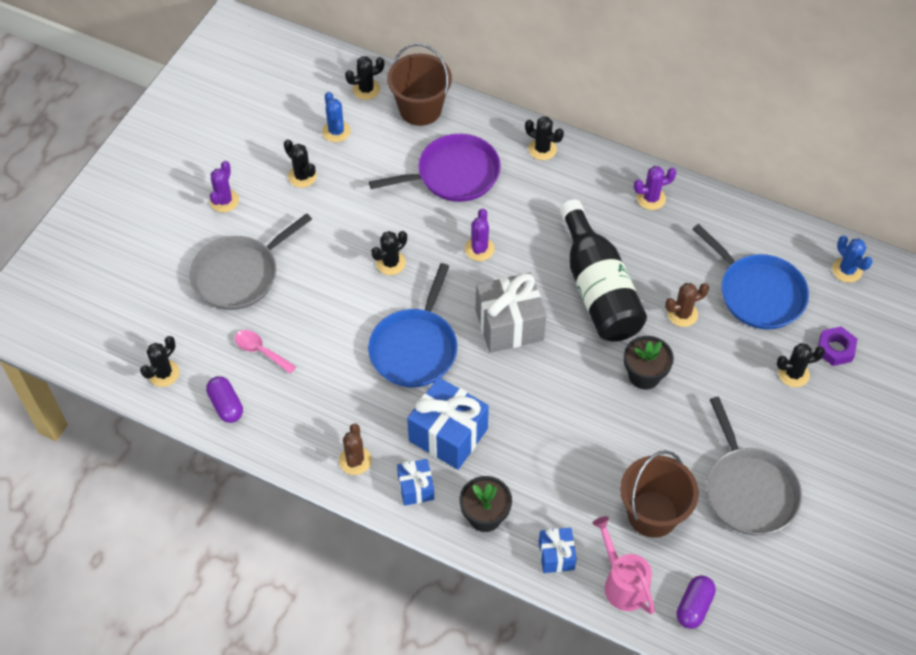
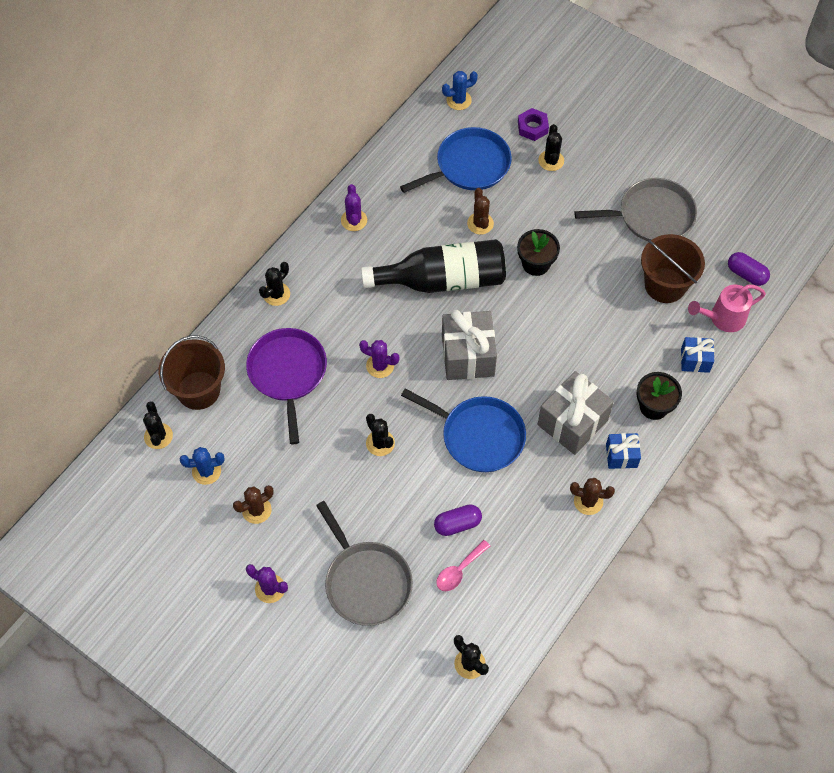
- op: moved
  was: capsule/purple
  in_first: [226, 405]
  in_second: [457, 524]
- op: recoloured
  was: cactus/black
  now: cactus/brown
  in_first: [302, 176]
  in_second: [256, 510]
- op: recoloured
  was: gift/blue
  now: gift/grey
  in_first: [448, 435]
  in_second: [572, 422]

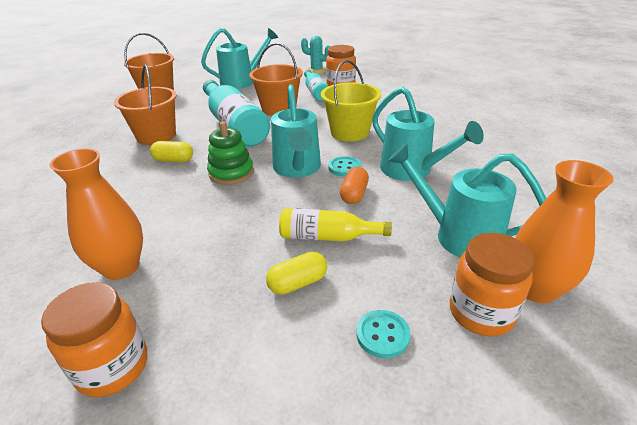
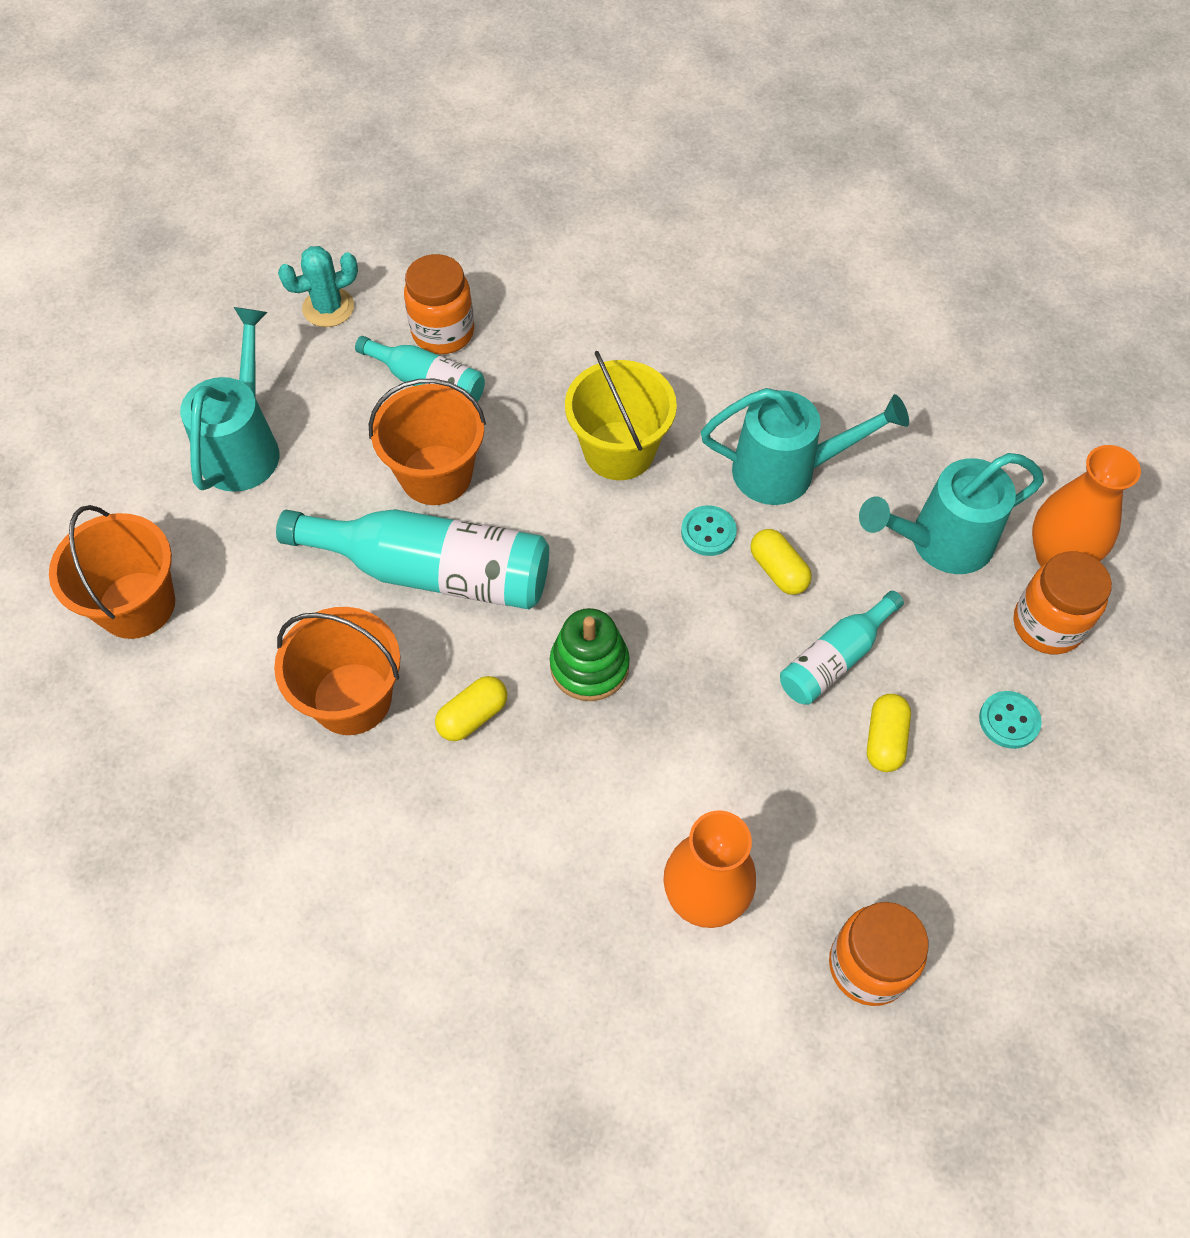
- op: removed
  was: watering can/turquoise
  in_first: [297, 169]
- op: recoloured
  was: bottle/yellow
  now: bottle/turquoise
  in_first: [327, 237]
  in_second: [835, 659]
- op: recoloured
  was: capsule/orange
  now: capsule/yellow
  in_first: [354, 194]
  in_second: [778, 570]

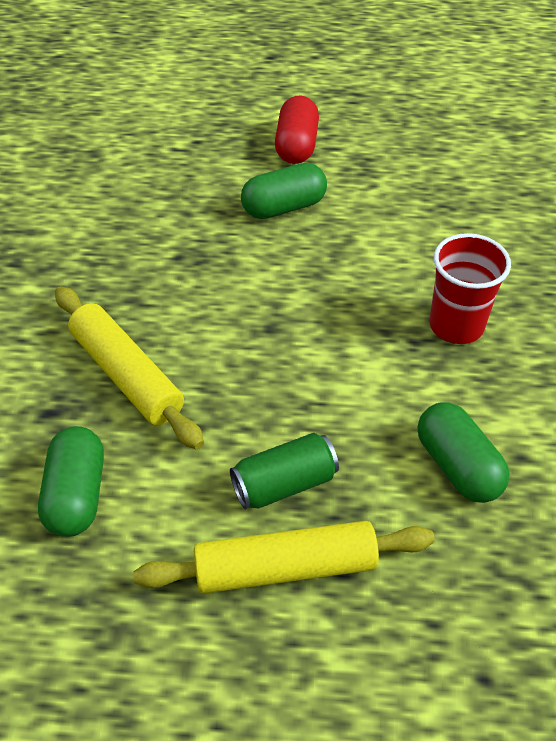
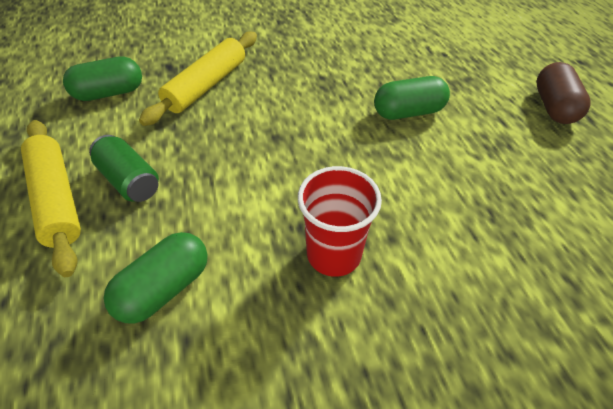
- op: removed
  was: capsule/red
  in_first: [296, 146]
- op: added
  now: capsule/brown
  in_second: [553, 107]
- op: turned
  was: capsule/green
  in_first: [284, 207]
  in_second: [408, 112]
  clockwise: -60

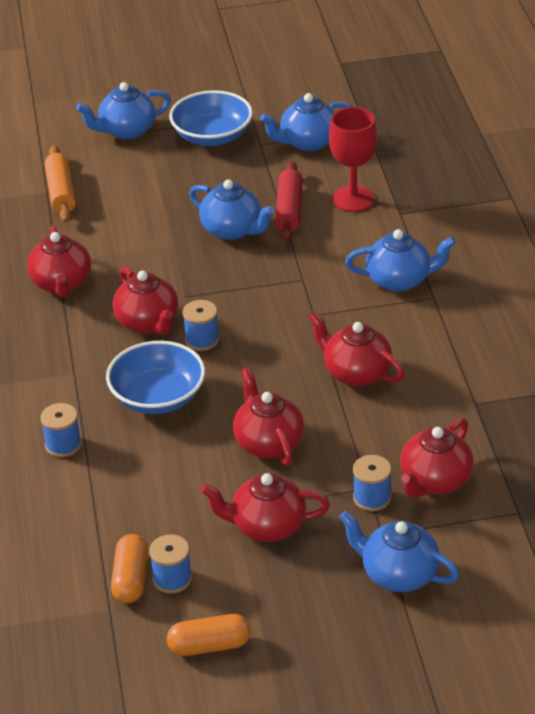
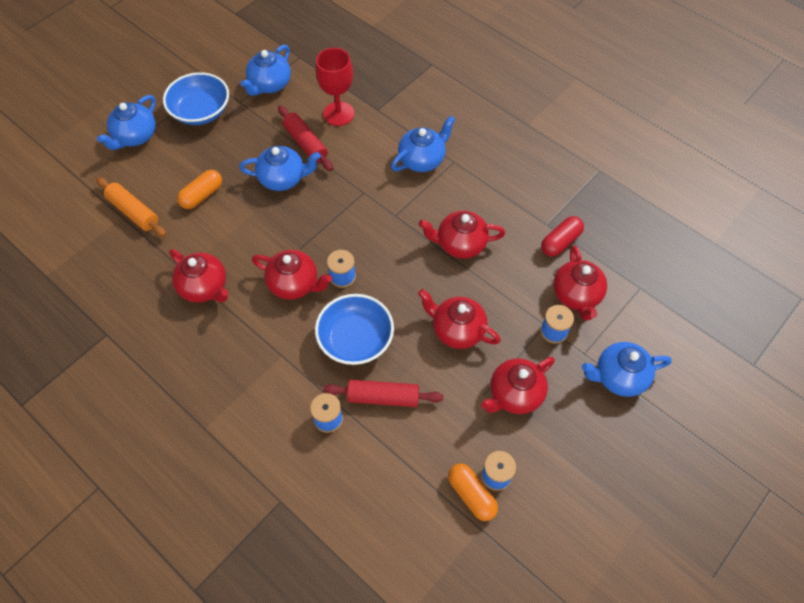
- op: added
  now: rolling pin/red
  in_second: [383, 397]
- op: added
  now: capsule/red
  in_second: [560, 242]
- op: moved
  was: capsule/orange
  in_first: [209, 645]
  in_second: [202, 195]

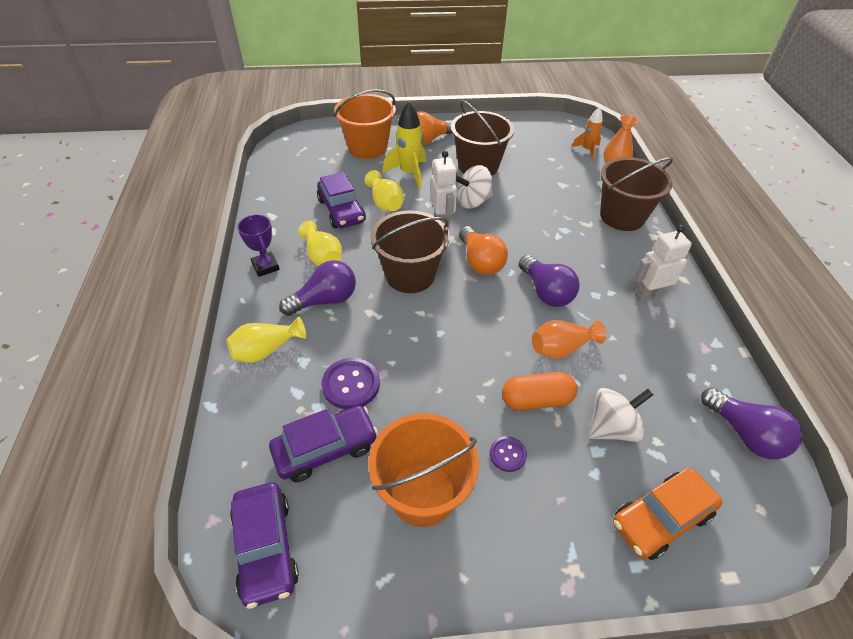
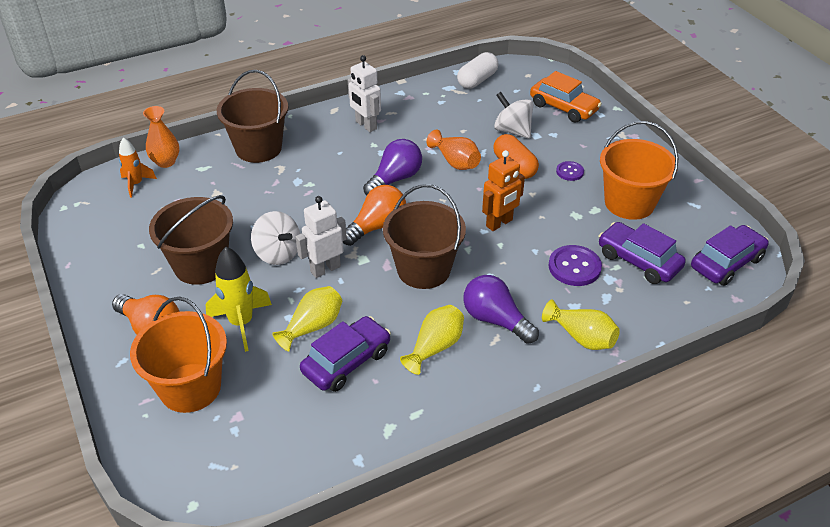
- op: removed
  was: trophy/purple
  in_first: [265, 266]
- op: added
  now: robot/orange
  in_second: [499, 223]
- op: replaced
  was: light bulb/purple
  now: capsule/white
  in_first: [745, 434]
  in_second: [477, 80]

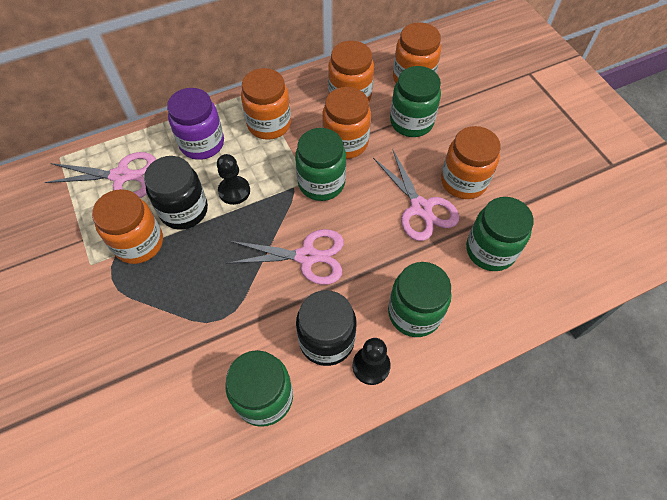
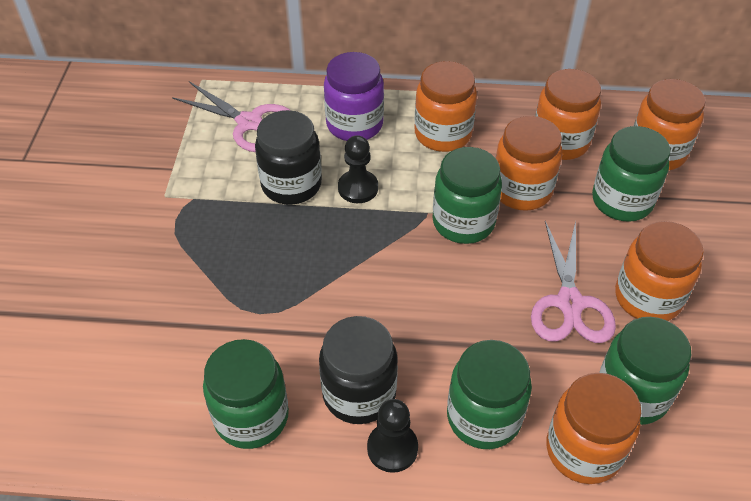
- op: removed
  was: scissors/pink
  in_first: [307, 256]
- op: moved
  was: jar/orange
  in_first: [139, 243]
  in_second: [583, 450]

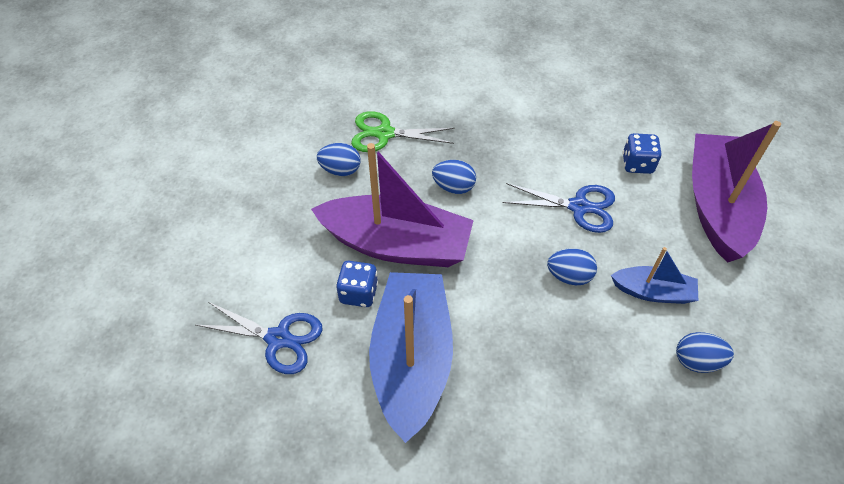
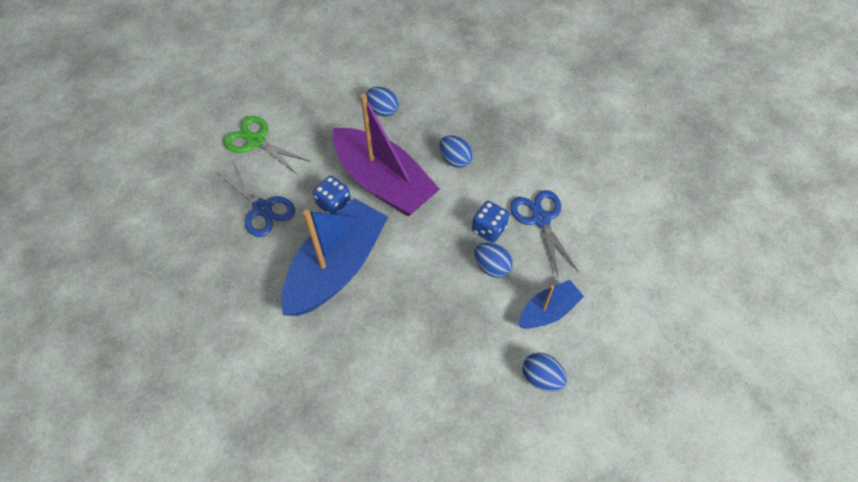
- op: removed
  was: boat/purple
  in_first: [717, 206]
- op: moved
  was: scissors/green
  in_first: [384, 134]
  in_second: [256, 141]
- op: moved
  was: dice/blue
  in_first: [637, 164]
  in_second: [489, 229]
- op: turned
  was: scissors/blue
  in_first: [579, 207]
  in_second: [540, 219]
  clockwise: -150
- op: turned
  was: boat/blue
  in_first: [653, 292]
  in_second: [548, 311]
  clockwise: -75

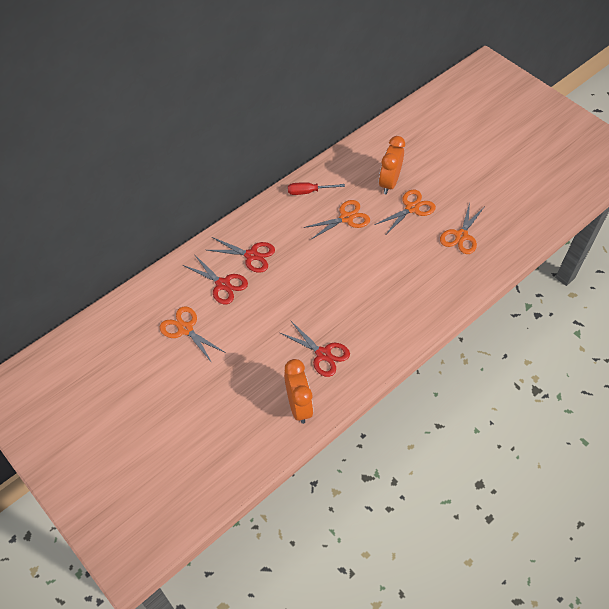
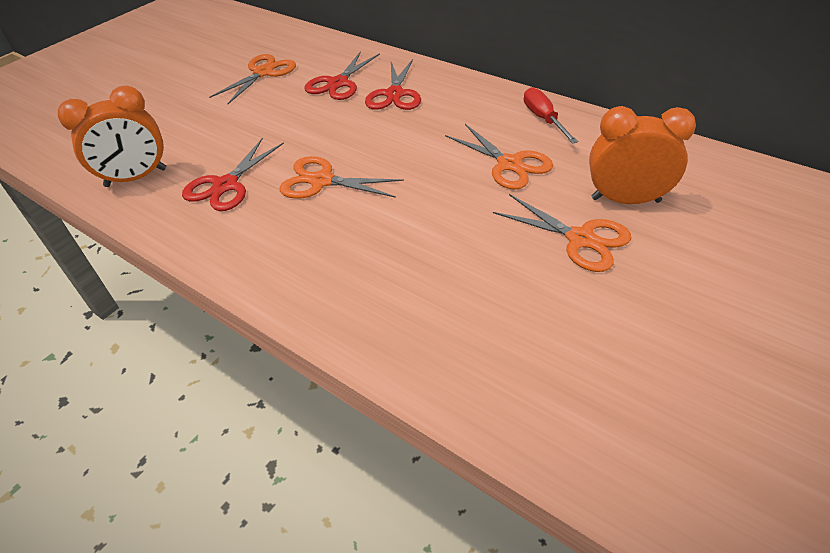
- op: moved
  was: scissors/orange
  in_first: [461, 236]
  in_second: [322, 181]

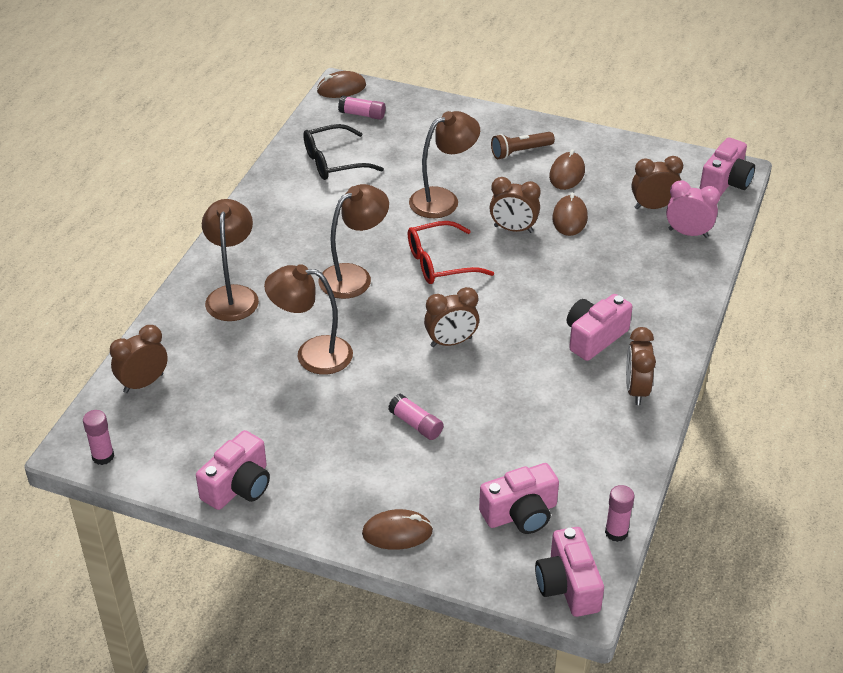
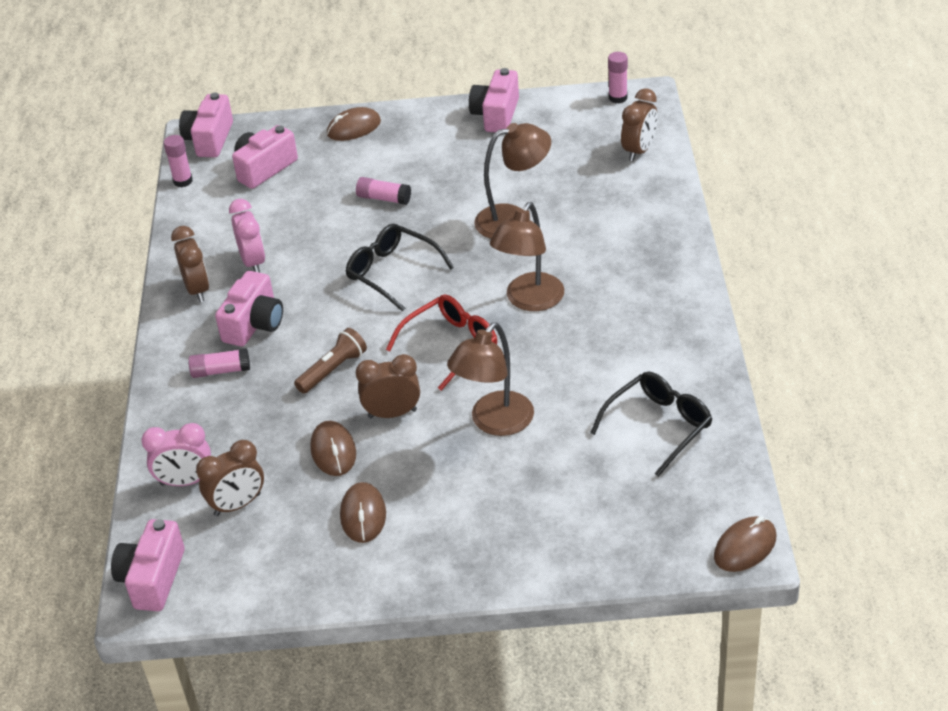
- op: removed
  was: lamp/brown
  in_first: [233, 295]
- op: added
  now: clock/pink
  in_second: [253, 262]
- op: moved
  was: glue stick/pink
  in_first: [362, 114]
  in_second: [221, 371]
- op: moved
  was: flashlight/brown
  in_first: [520, 152]
  in_second: [333, 370]
- op: replaced
  was: clock/brown
  now: glasses/black
  in_first: [451, 342]
  in_second: [392, 272]
- op: turned
  was: camera/pink
  in_first: [568, 586]
  in_second: [209, 139]
  clockwise: -135

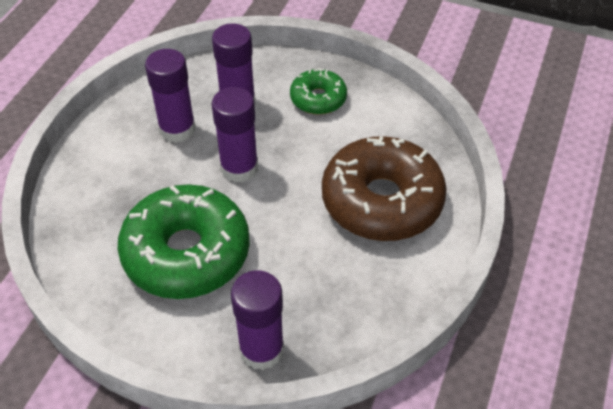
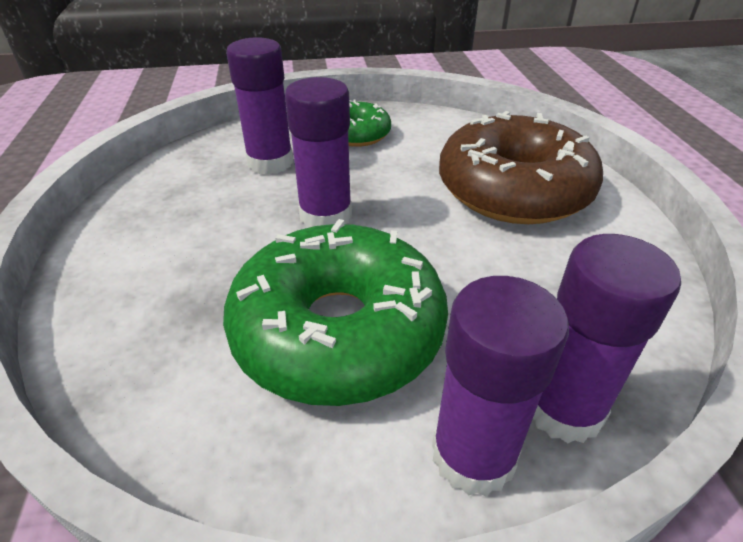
- op: moved
  was: glue stick/purple
  in_first: [177, 129]
  in_second: [473, 455]

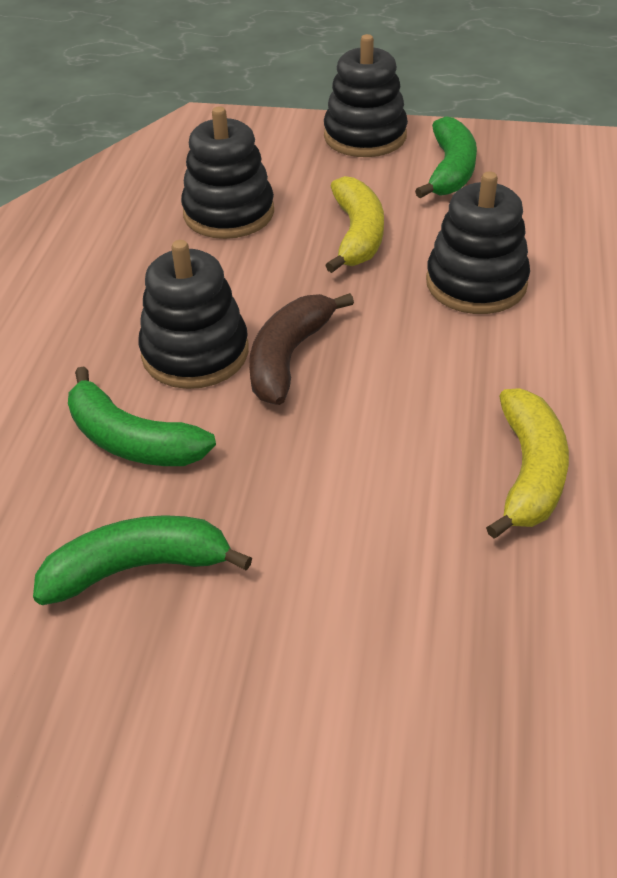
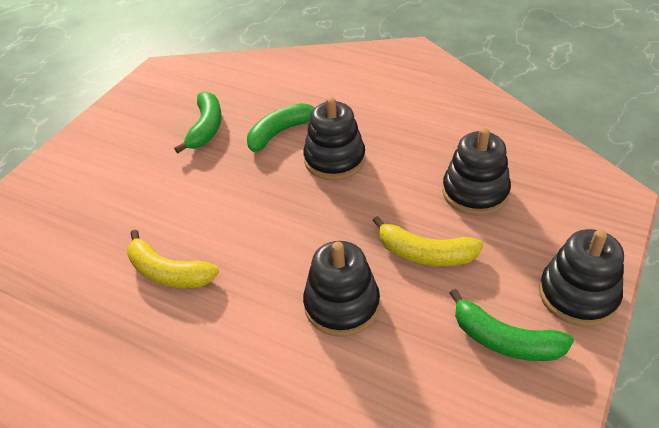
- op: removed
  was: banana/brown
  in_first: [288, 357]

